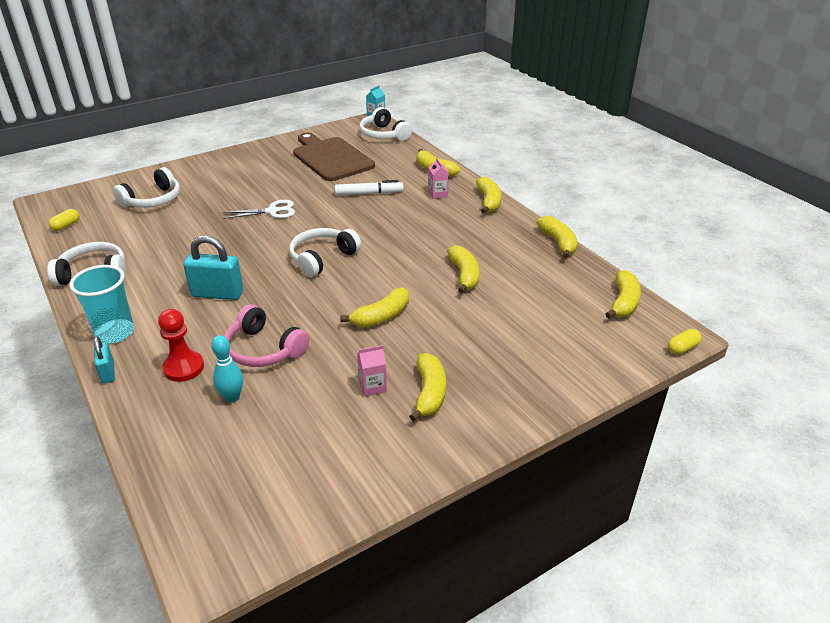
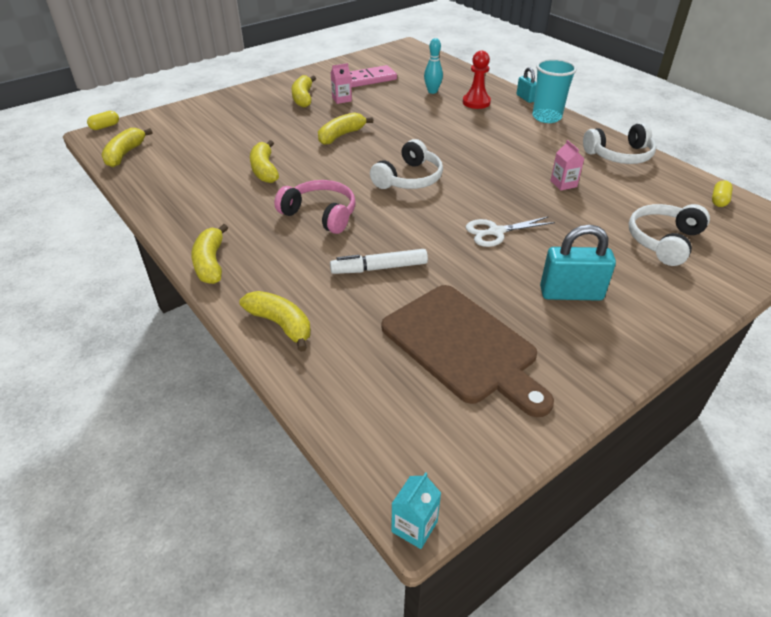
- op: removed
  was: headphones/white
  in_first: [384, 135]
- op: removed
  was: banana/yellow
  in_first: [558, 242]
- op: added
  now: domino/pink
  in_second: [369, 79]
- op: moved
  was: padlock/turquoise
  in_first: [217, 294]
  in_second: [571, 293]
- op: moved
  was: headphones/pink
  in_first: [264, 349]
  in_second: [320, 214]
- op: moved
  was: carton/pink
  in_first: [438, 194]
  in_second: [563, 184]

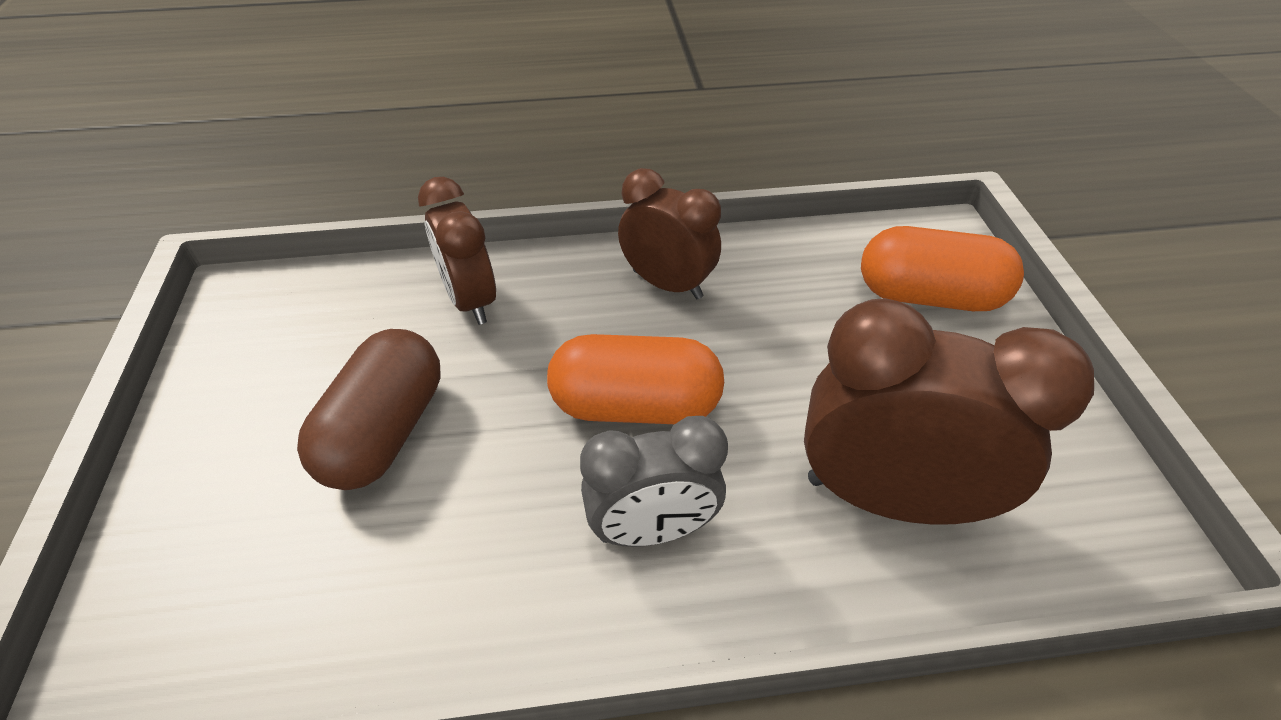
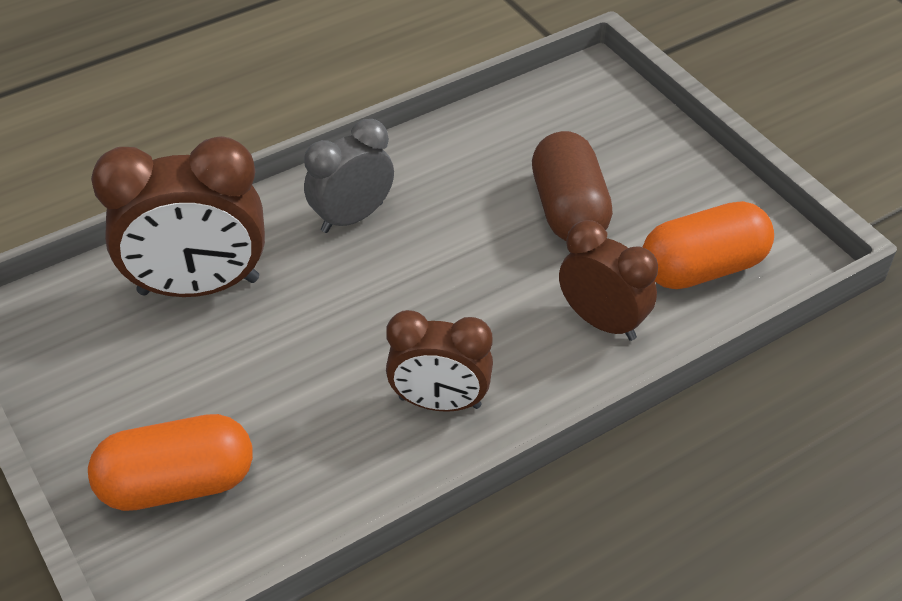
- op: moved
  was: capsule/orange
  in_first: [635, 405]
  in_second: [702, 268]

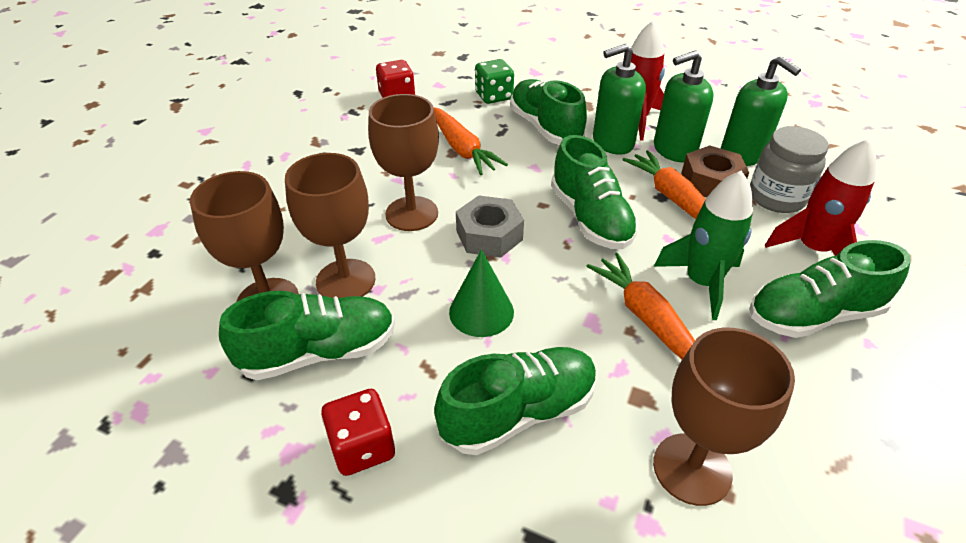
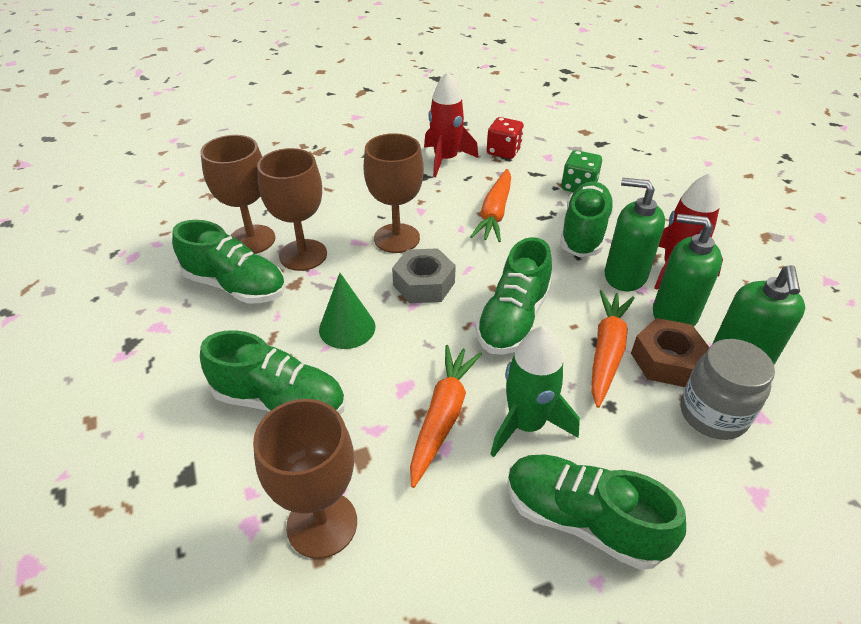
- op: removed
  was: dice/red
  in_first: [362, 447]
- op: moved
  was: rocket/red
  in_first: [813, 249]
  in_second: [445, 160]

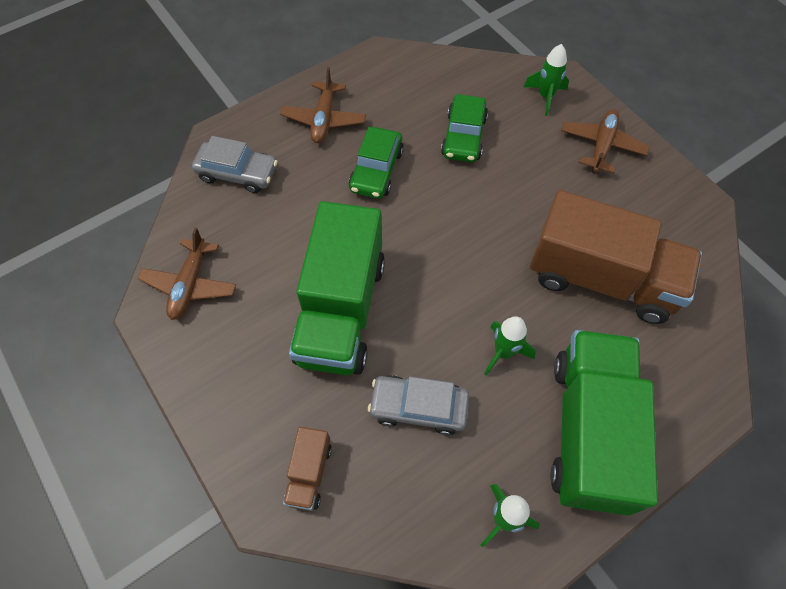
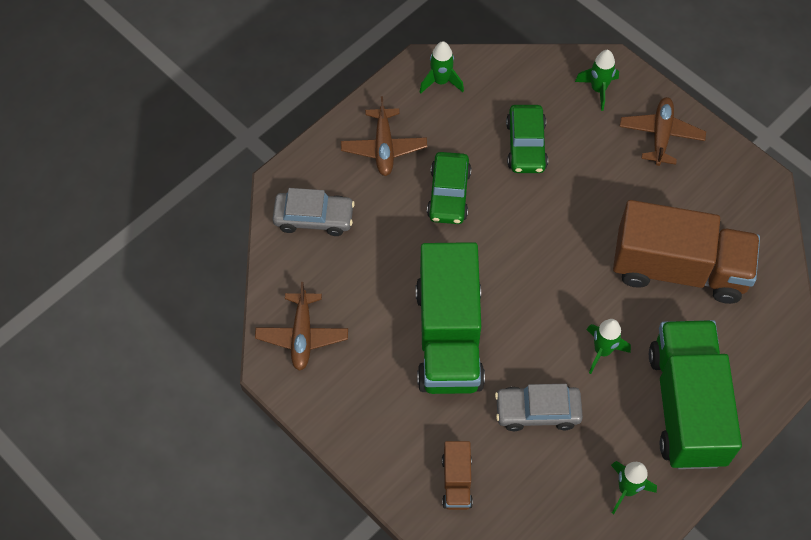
- op: added
  now: rocket/green
  in_second: [441, 81]

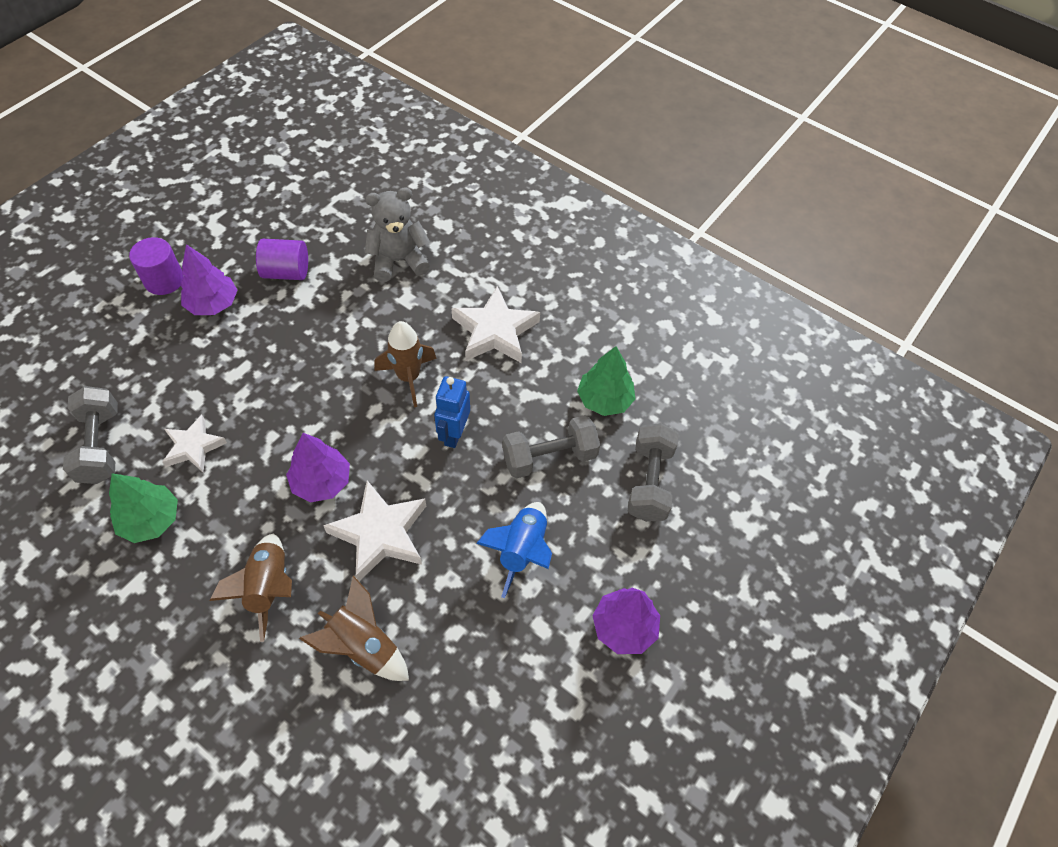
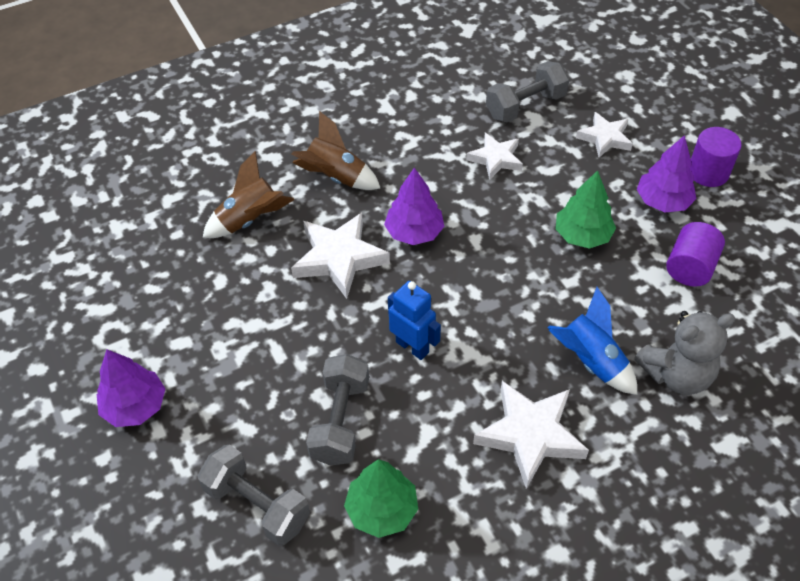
- op: removed
  was: rocket/brown
  in_first: [408, 377]
- op: added
  now: star/white
  in_second: [604, 138]
- op: moved
  was: tree/green
  in_first: [151, 520]
  in_second: [582, 235]
- op: moved
  was: rocket/blue
  in_first: [521, 551]
  in_second: [590, 361]
- op: turned
  was: dumbbell/grey
  in_first: [100, 445]
  in_second: [525, 106]
  clockwise: -45
- op: turned
  was: teddy bear/grey
  in_first: [398, 261]
  in_second: [676, 374]
  clockwise: 60

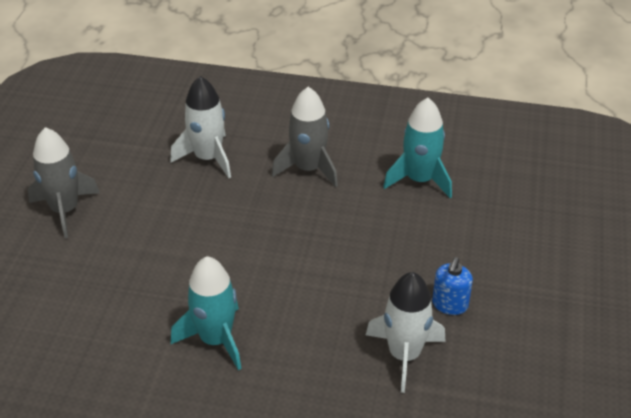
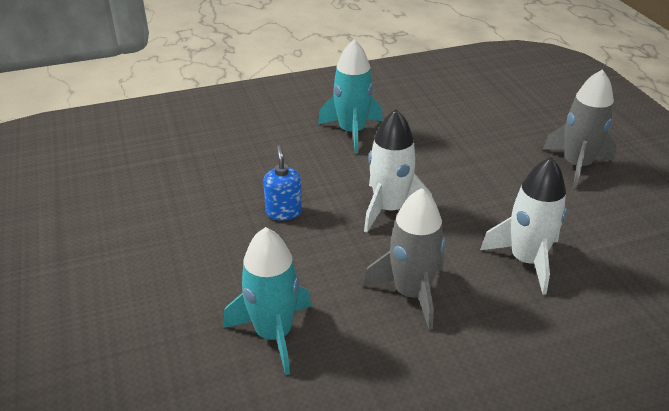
- op: moved
  was: rocket/white
  in_first: [404, 355]
  in_second: [389, 209]
- op: moved
  was: soap dispenser/blue
  in_first: [450, 304]
  in_second: [284, 212]

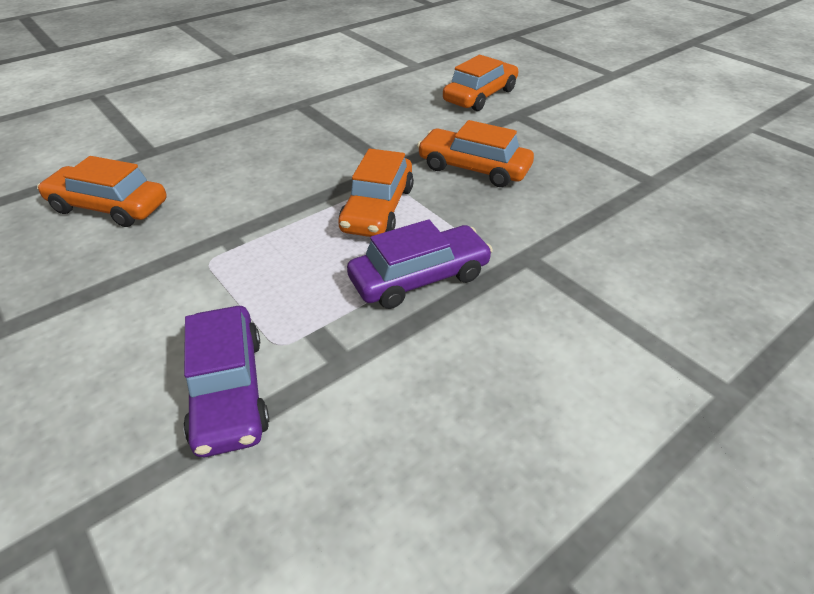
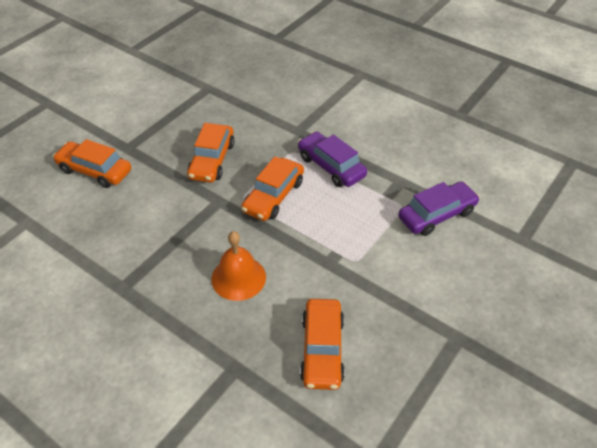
- op: added
  now: bell/orange
  in_second: [238, 278]
- op: turned
  was: car/orange
  in_first: [378, 209]
  in_second: [273, 196]
  clockwise: 120

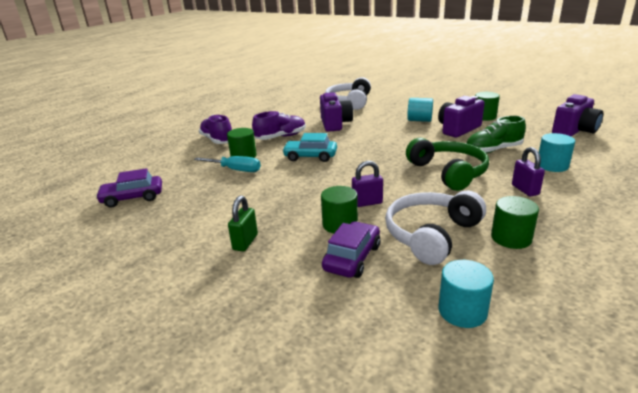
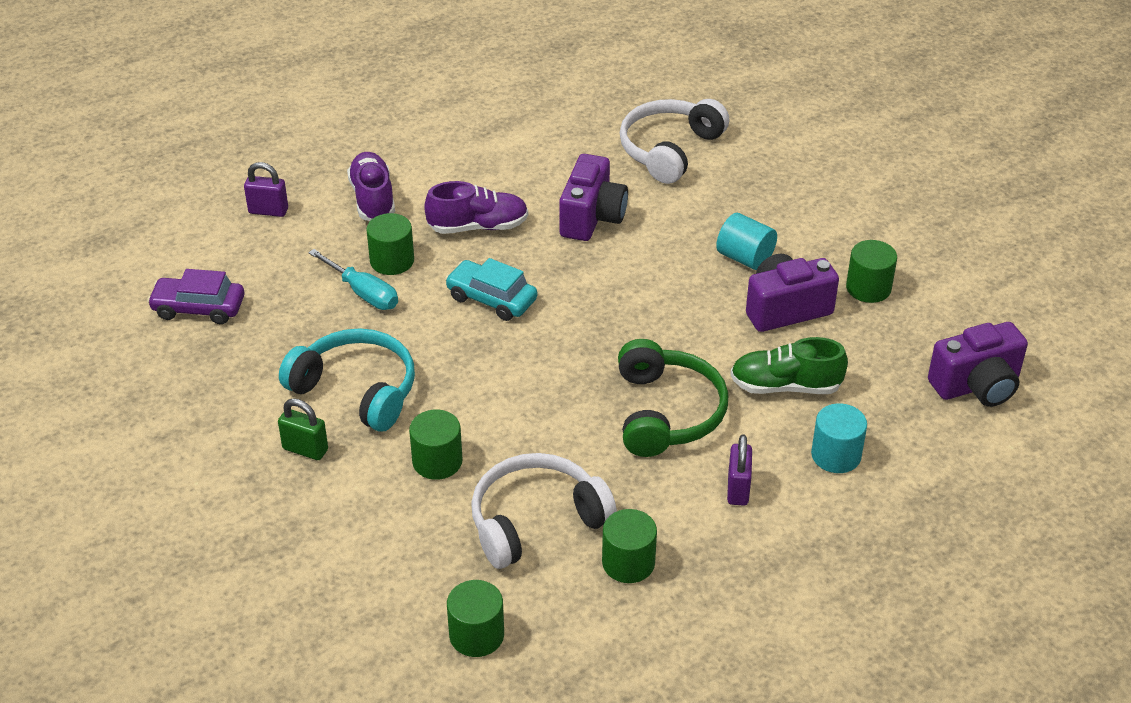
- op: removed
  was: car/purple
  in_first: [352, 258]
- op: added
  now: headphones/turquoise
  in_second: [357, 390]
- op: moved
  was: padlock/purple
  in_first: [367, 203]
  in_second: [268, 211]
- op: recoloured
  was: cylinder/turquoise
  now: cylinder/green
  in_first: [462, 311]
  in_second: [476, 635]
- op: turned
  was: padlock/green
  in_first: [245, 242]
  in_second: [305, 449]
  clockwise: 75

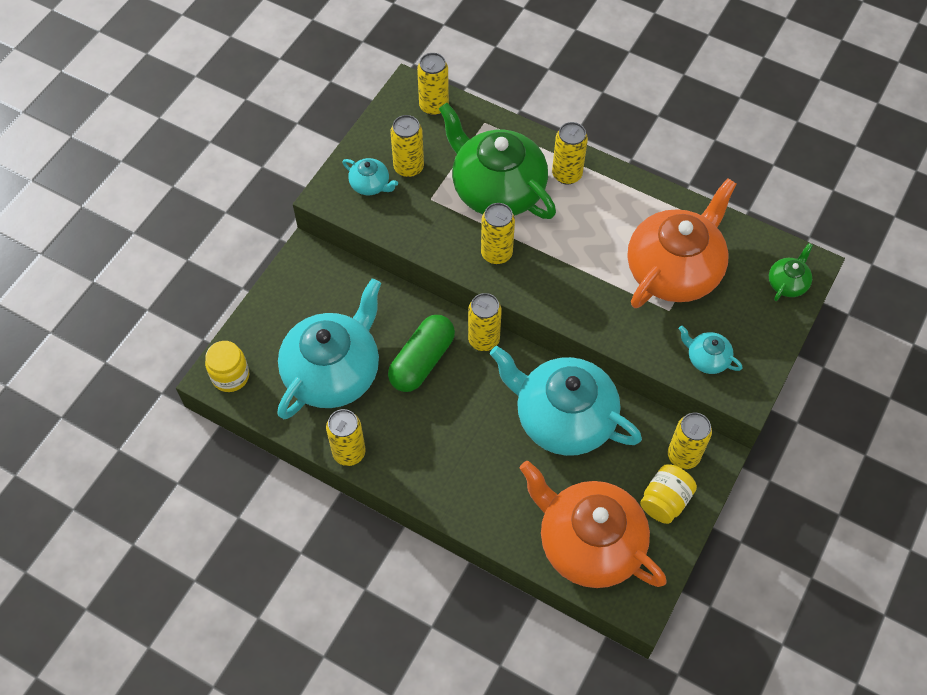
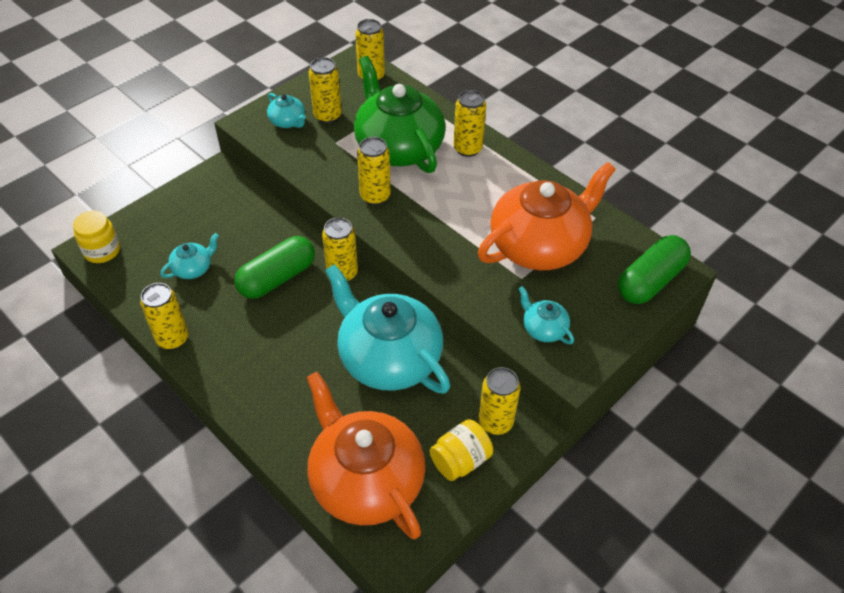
- op: replaced
  was: teapot/green
  now: capsule/green
  in_first: [787, 283]
  in_second: [650, 281]
- op: resized
  was: teapot/turquoise
  in_first: [333, 372]
  in_second: [193, 268]
  ratio: 0.43

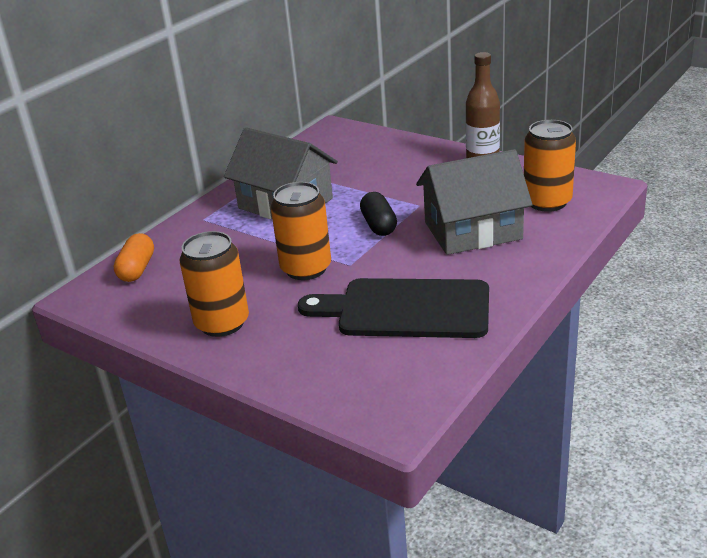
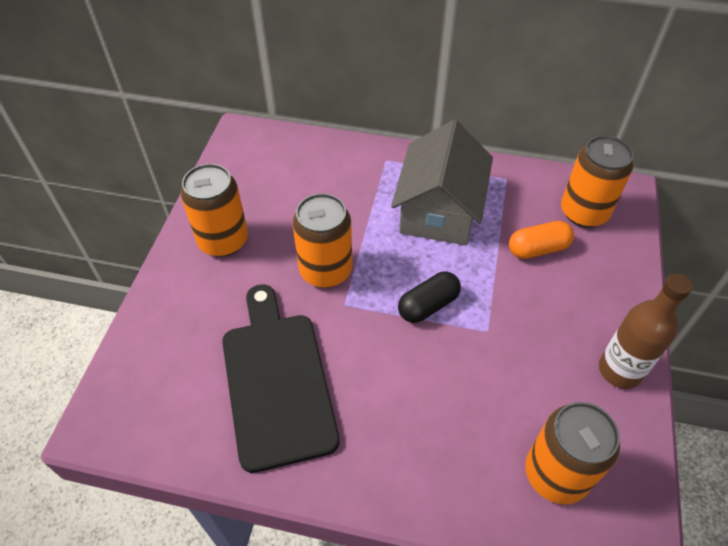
- op: removed
  was: house/grey
  in_first: [472, 230]
- op: added
  now: can/orange
  in_second: [584, 212]
- op: moved
  was: capsule/orange
  in_first: [137, 269]
  in_second: [538, 249]

